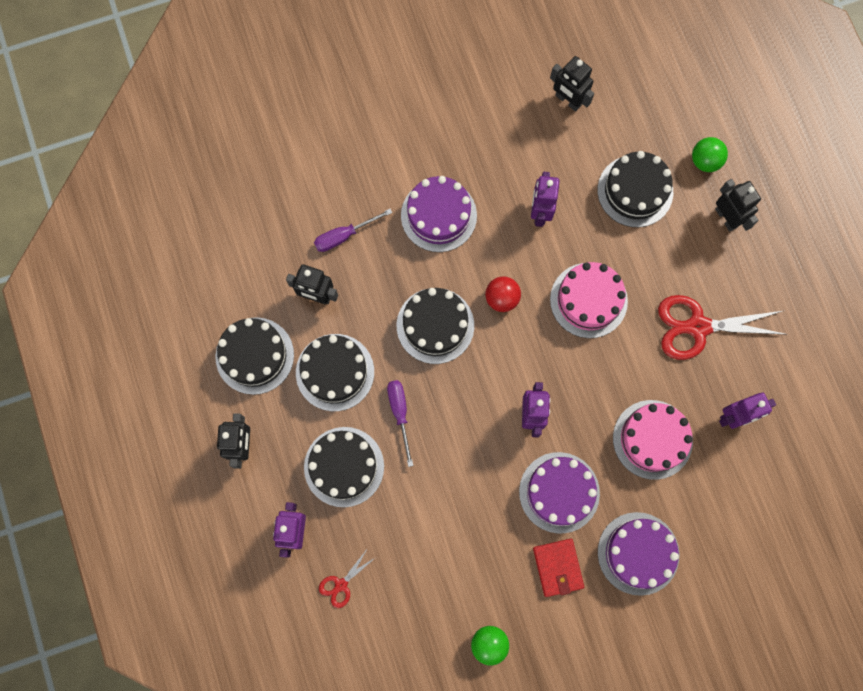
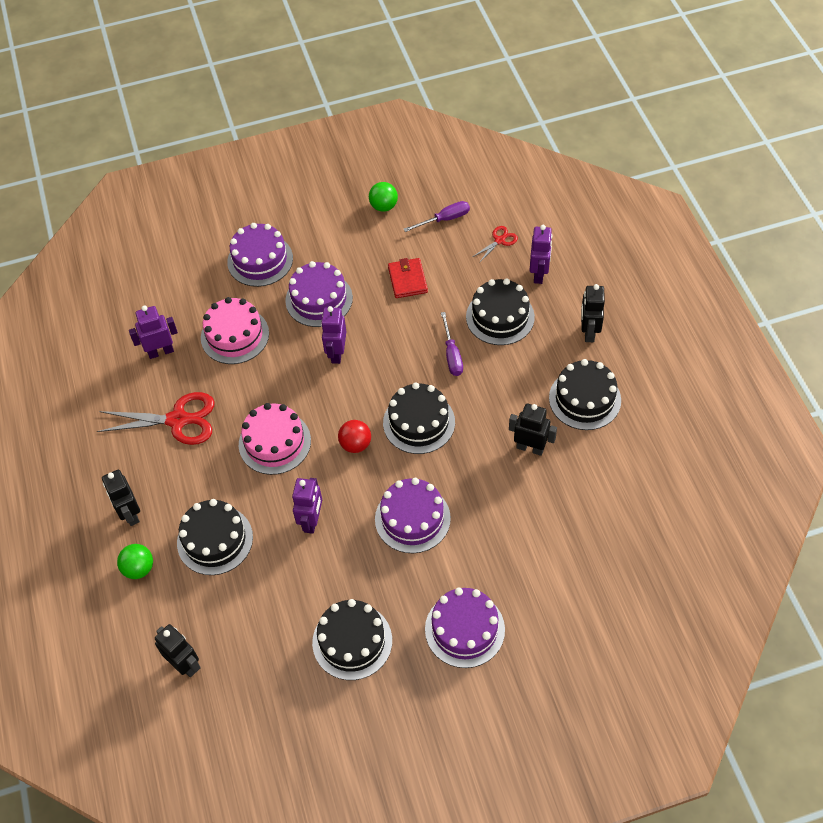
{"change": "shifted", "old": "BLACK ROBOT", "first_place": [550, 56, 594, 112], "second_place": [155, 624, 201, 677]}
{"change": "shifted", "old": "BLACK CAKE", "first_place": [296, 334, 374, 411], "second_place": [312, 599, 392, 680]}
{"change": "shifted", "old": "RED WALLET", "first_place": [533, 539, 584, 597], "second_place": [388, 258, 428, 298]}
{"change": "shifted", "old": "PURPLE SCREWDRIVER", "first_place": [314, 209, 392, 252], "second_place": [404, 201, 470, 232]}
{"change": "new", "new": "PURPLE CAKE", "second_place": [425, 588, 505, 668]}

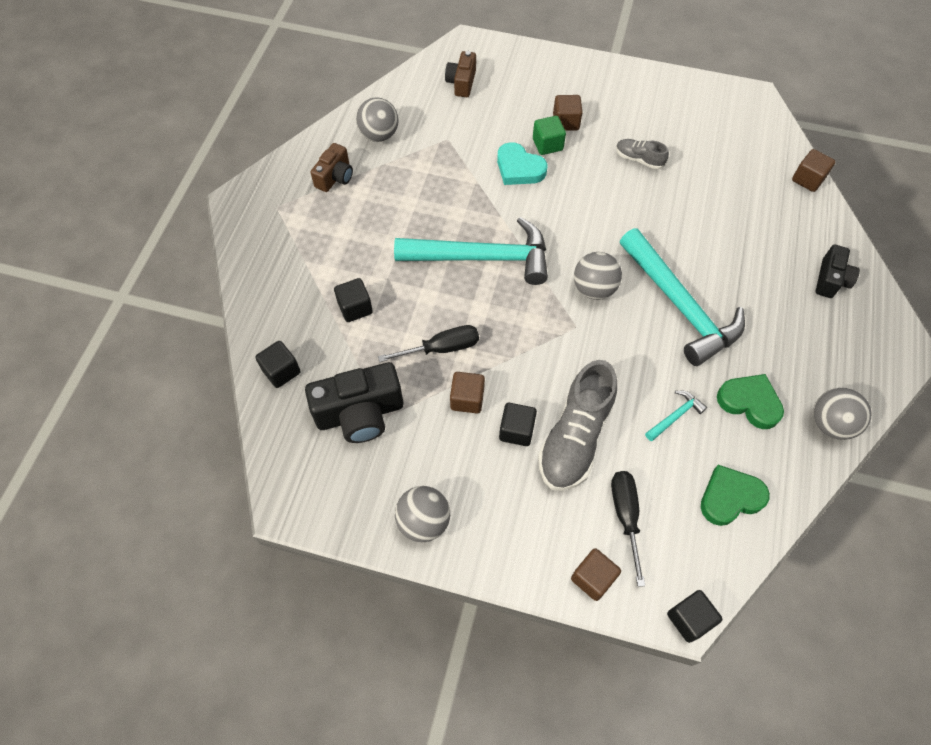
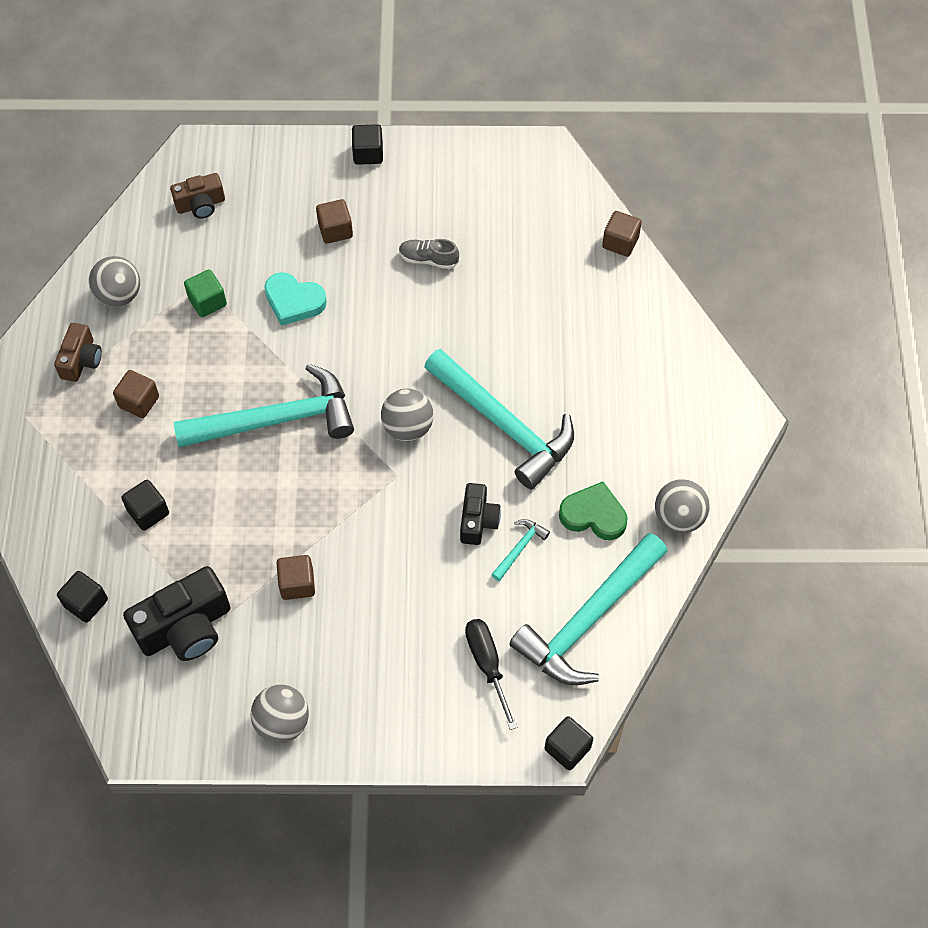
{"change": "shifted", "old": "BROWN CUBE", "first_place": [571, 548, 621, 601], "second_place": [113, 370, 159, 418]}
{"change": "rotated", "old": "BROWN CAMERA", "first_place": [445, 51, 476, 97], "second_place": [170, 173, 225, 218], "degrees": -105}
{"change": "shifted", "old": "GREEN CUBE", "first_place": [533, 116, 566, 155], "second_place": [184, 269, 227, 317]}
{"change": "shifted", "old": "BLACK CUBE", "first_place": [499, 403, 537, 446], "second_place": [352, 124, 383, 165]}
{"change": "shifted", "old": "BLACK CAMERA", "first_place": [815, 244, 860, 298], "second_place": [460, 483, 501, 545]}
{"change": "swapped", "old": "GREEN HEART", "new": "TURQUOISE HAMMER", "first_place": [701, 465, 770, 526], "second_place": [509, 533, 667, 685]}
{"change": "gone", "old": "BLACK SCREWDRIVER", "first_place": [378, 325, 479, 362]}
{"change": "gone", "old": "GREY SHOE", "first_place": [538, 360, 617, 491]}

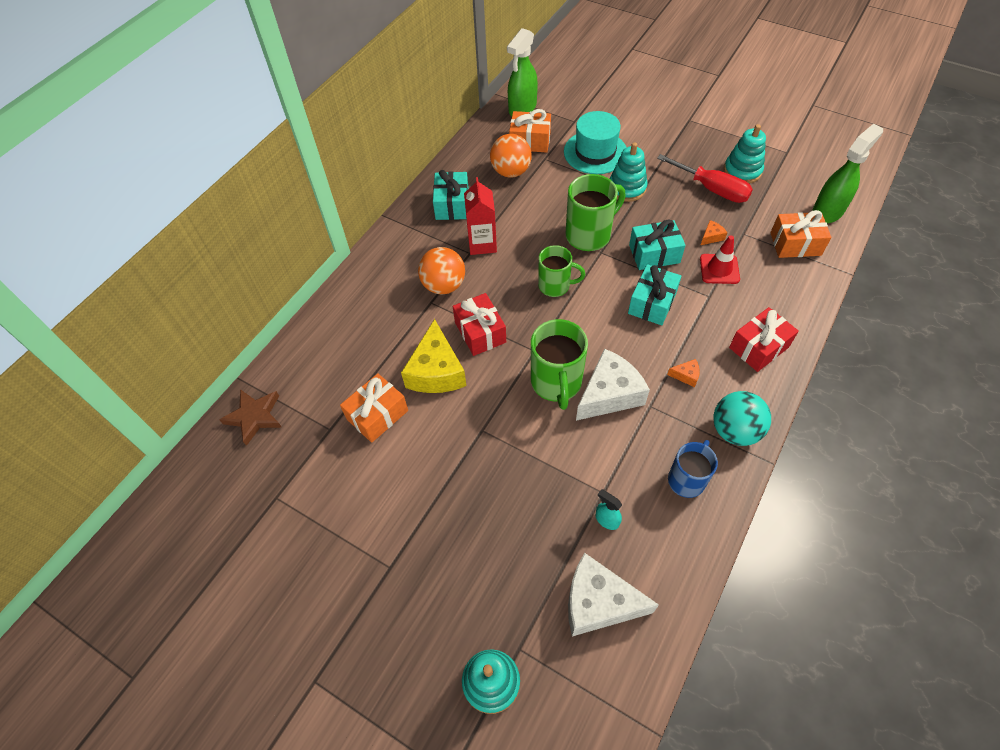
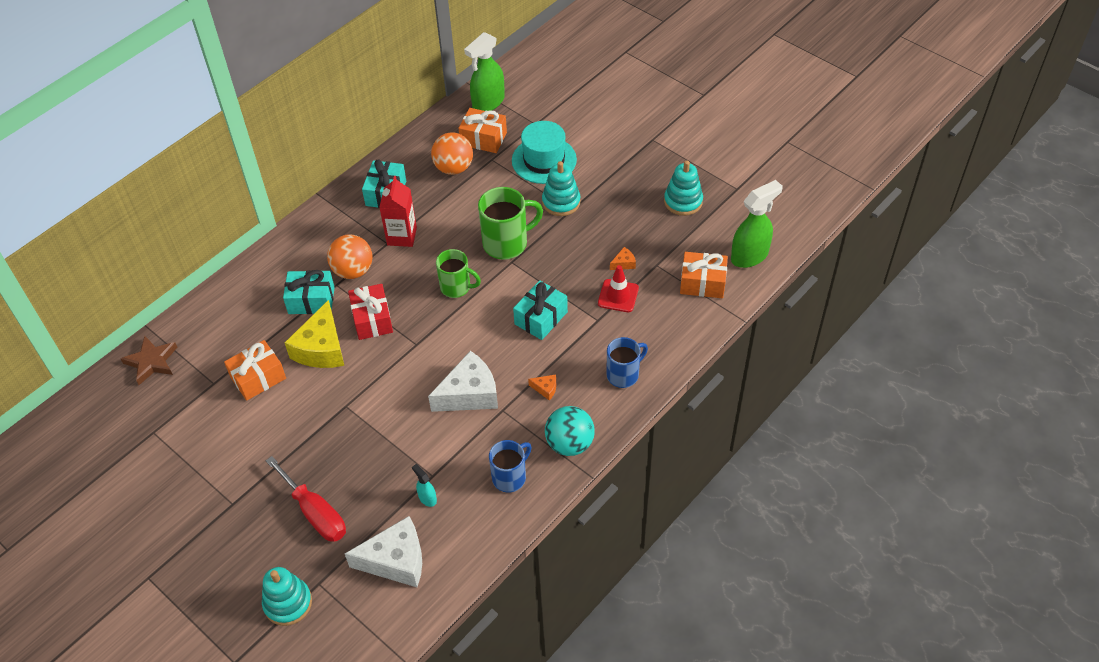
{"change": "shifted", "old": "RED SCREWDRIVER", "first_place": [657, 154, 753, 203], "second_place": [266, 456, 346, 542]}
{"change": "shifted", "old": "TURQUOISE GIFT", "first_place": [629, 219, 686, 270], "second_place": [283, 270, 335, 314]}
{"change": "rotated", "old": "WHITE CHEESE", "first_place": [568, 553, 659, 637], "second_place": [345, 516, 422, 587], "degrees": 150}
{"change": "swapped", "old": "RED GIFT", "new": "BLUE MUG", "first_place": [729, 307, 799, 372], "second_place": [607, 337, 648, 388]}
{"change": "gone", "old": "GREEN MUG", "first_place": [531, 319, 588, 410]}

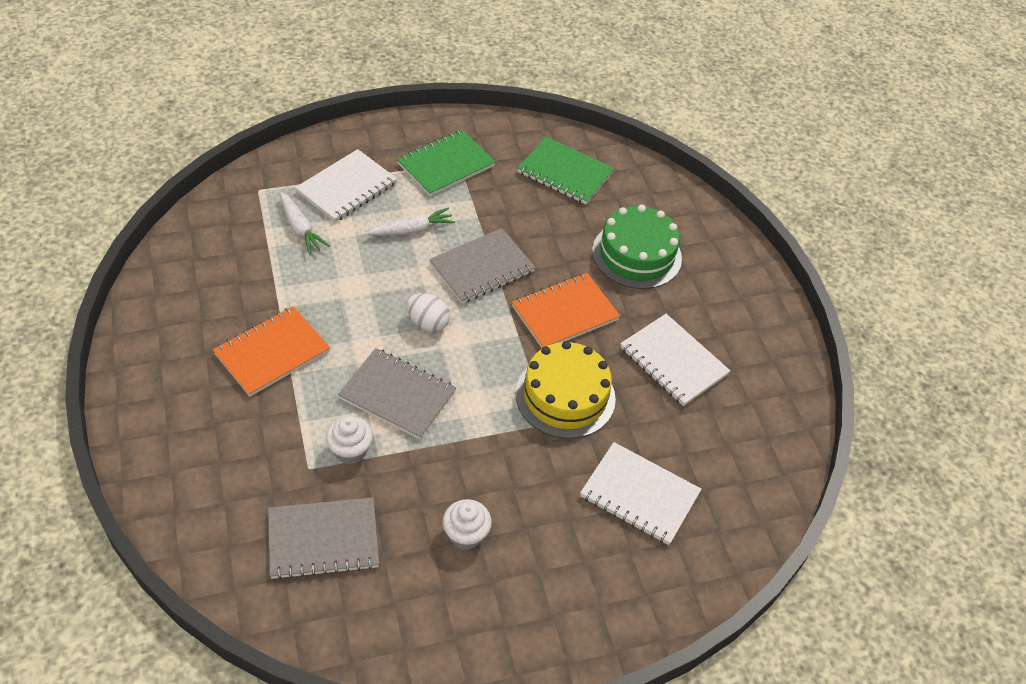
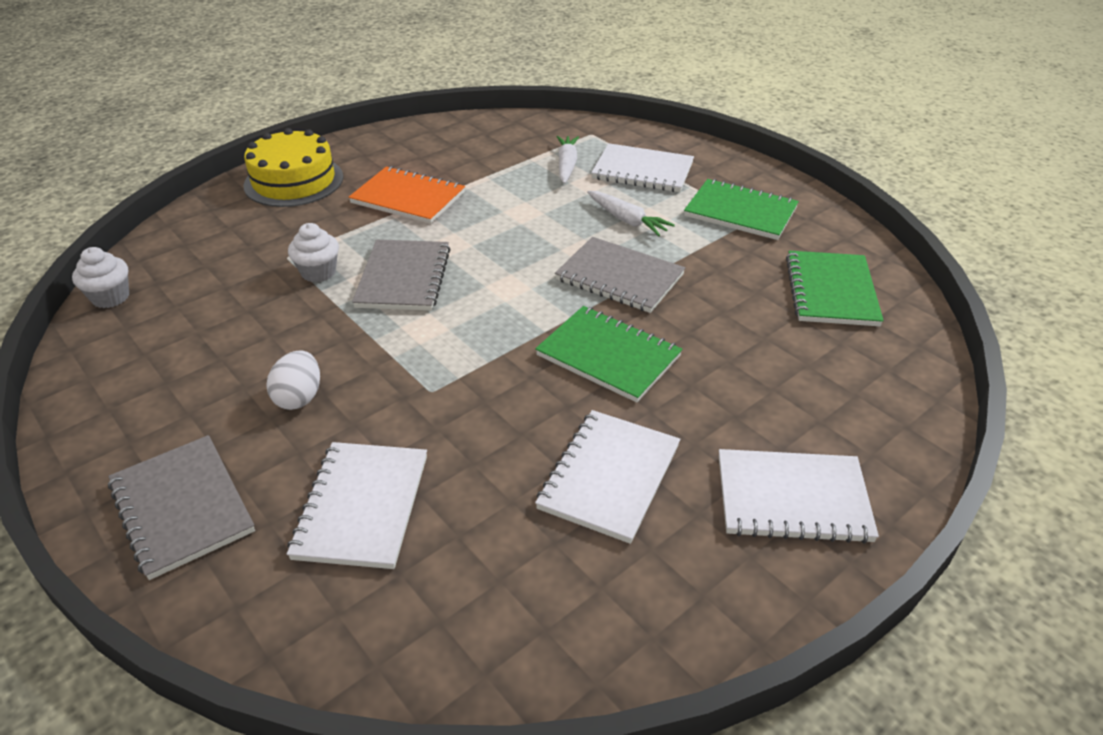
{"change": "shifted", "old": "WHITE CUPCAKE", "first_place": [443, 499, 492, 550], "second_place": [72, 247, 129, 308]}
{"change": "shifted", "old": "GREY NOTEBOOK", "first_place": [268, 497, 379, 580], "second_place": [108, 435, 255, 580]}
{"change": "shifted", "old": "YELLOW CAKE", "first_place": [515, 341, 616, 439], "second_place": [244, 128, 343, 207]}
{"change": "shifted", "old": "WHITE EGG", "first_place": [406, 293, 450, 332], "second_place": [267, 351, 320, 410]}
{"change": "repainted", "old": "ORANGE NOTEBOOK", "new": "GREEN NOTEBOOK", "first_place": [512, 273, 620, 348], "second_place": [535, 306, 683, 403]}
{"change": "rotated", "old": "WHITE CARROT", "first_place": [279, 191, 329, 254], "second_place": [557, 136, 579, 184], "degrees": 150}
{"change": "new", "new": "WHITE NOTEBOOK", "second_place": [719, 449, 879, 544]}
{"change": "gone", "old": "GREEN CAKE", "first_place": [592, 205, 682, 289]}

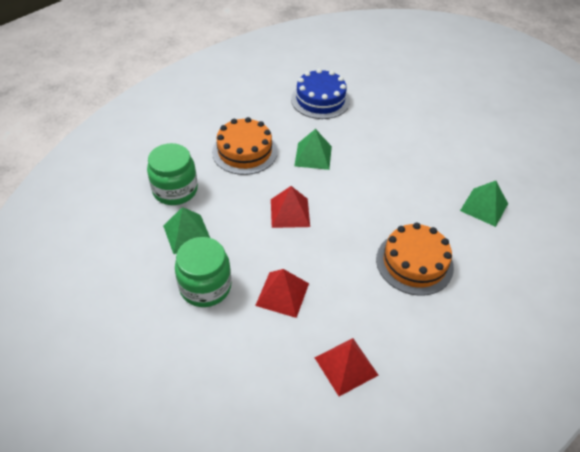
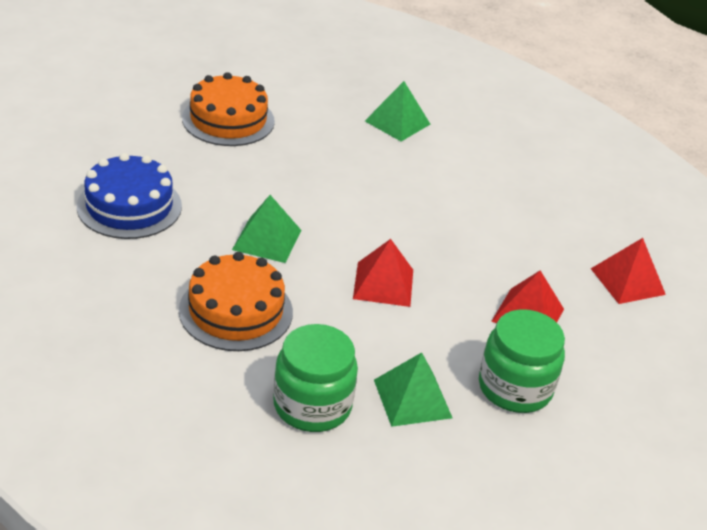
{"change": "shifted", "old": "ORANGE CAKE", "first_place": [376, 223, 454, 296], "second_place": [182, 72, 275, 146]}

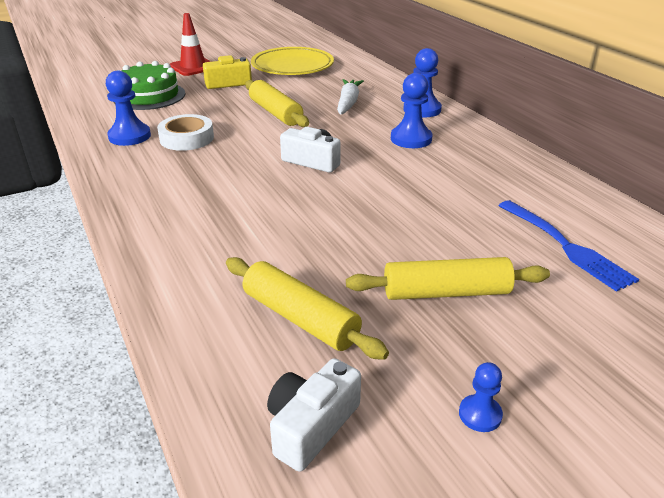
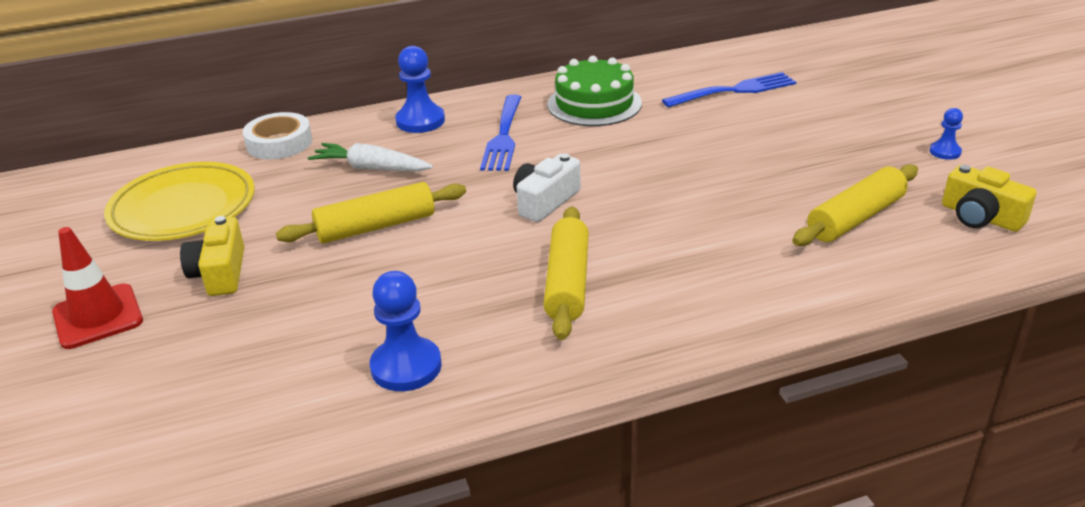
{"change": "shifted", "old": "WHITE TAPE", "first_place": [157, 114, 214, 151], "second_place": [243, 112, 312, 159]}
{"change": "swapped", "old": "BLUE PAWN", "new": "BLUE FORK", "first_place": [391, 73, 433, 148], "second_place": [480, 95, 521, 171]}
{"change": "shifted", "old": "YELLOW ROLLING PIN", "first_place": [346, 257, 550, 300], "second_place": [543, 206, 589, 340]}
{"change": "shifted", "old": "GREEN CAKE", "first_place": [114, 61, 185, 110], "second_place": [547, 56, 642, 126]}
{"change": "repainted", "old": "WHITE CAMERA", "new": "YELLOW CAMERA", "first_place": [267, 358, 361, 472], "second_place": [942, 164, 1037, 232]}

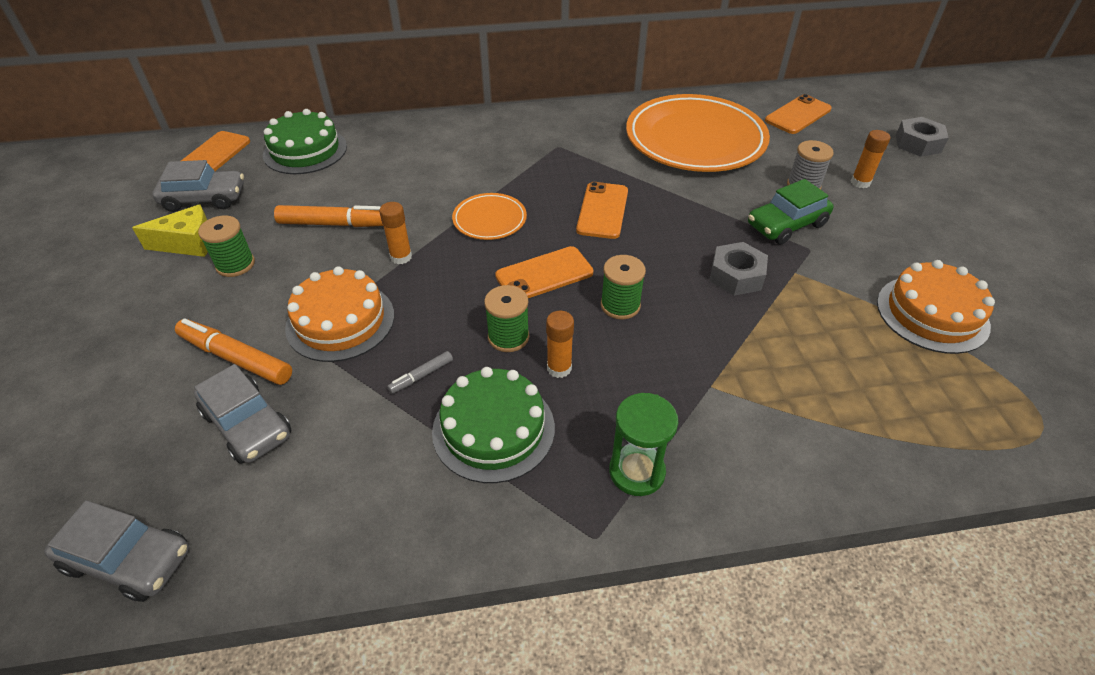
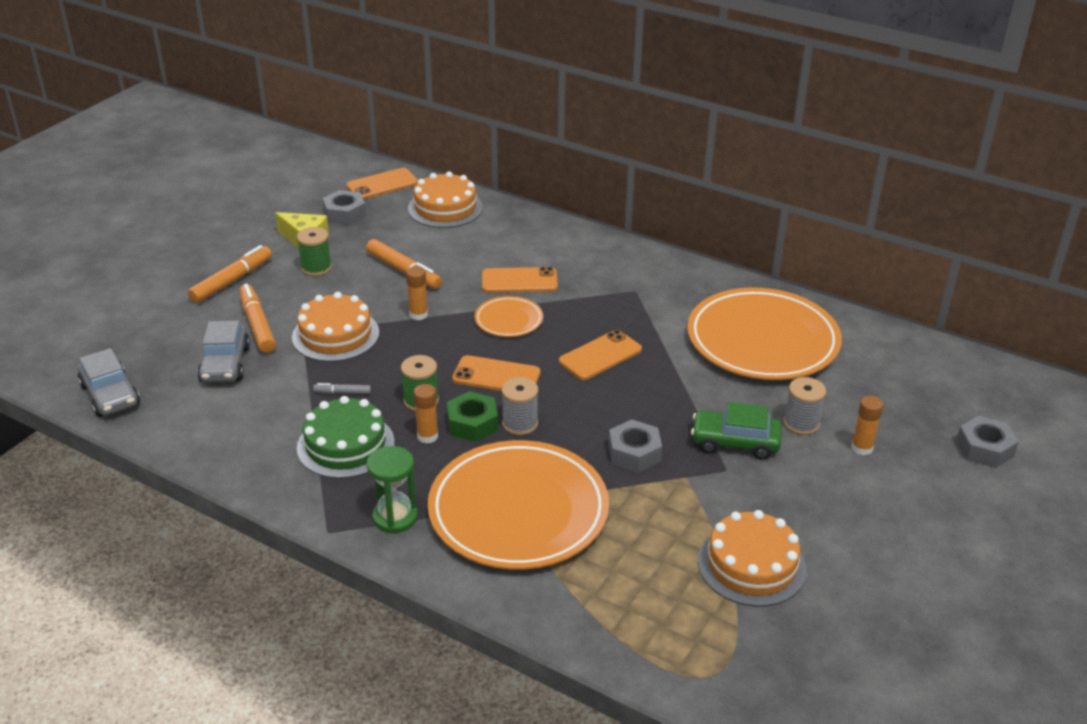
{"change": "new", "new": "ORANGE MARKER", "second_place": [188, 245, 272, 303]}
{"change": "swapped", "old": "GREY CAR", "new": "GREY NUT", "first_place": [152, 160, 244, 212], "second_place": [323, 190, 366, 225]}
{"change": "repainted", "old": "GREEN CAKE", "new": "ORANGE CAKE", "first_place": [263, 109, 347, 174], "second_place": [408, 171, 483, 228]}
{"change": "new", "new": "ORANGE PLATE", "second_place": [428, 440, 609, 570]}
{"change": "new", "new": "GREEN NUT", "second_place": [447, 391, 498, 442]}
{"change": "shifted", "old": "ORANGE PHONE", "first_place": [765, 94, 832, 134], "second_place": [482, 267, 558, 293]}
{"change": "repainted", "old": "GREEN SPOOL", "new": "GREY SPOOL", "first_place": [601, 255, 646, 319], "second_place": [502, 377, 538, 435]}

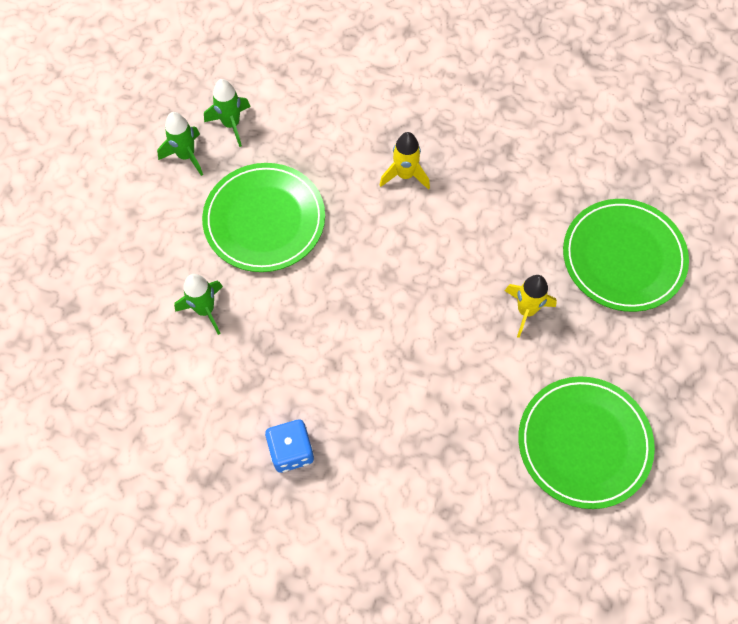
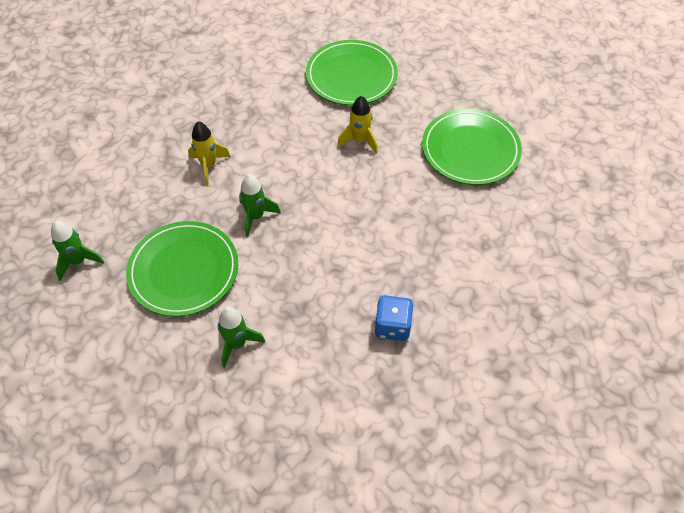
{"change": "shifted", "old": "GREEN ROCKET", "first_place": [157, 112, 203, 176], "second_place": [239, 174, 281, 237]}

